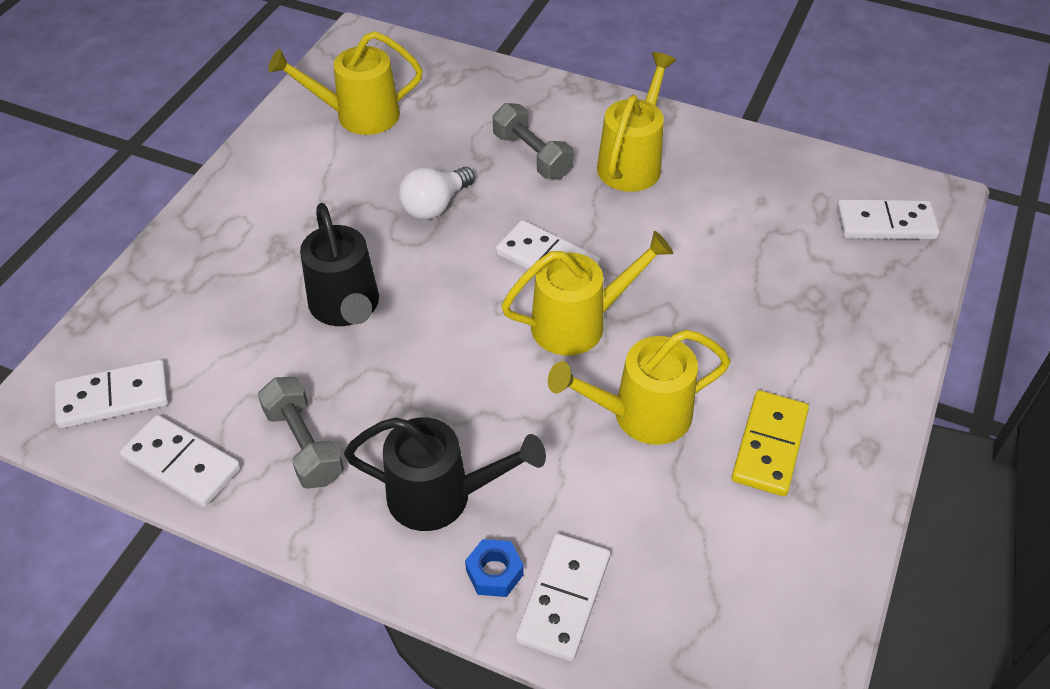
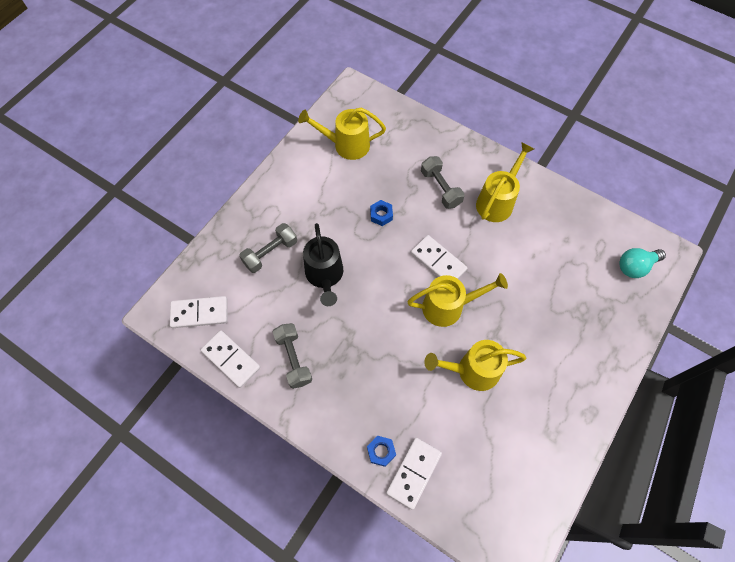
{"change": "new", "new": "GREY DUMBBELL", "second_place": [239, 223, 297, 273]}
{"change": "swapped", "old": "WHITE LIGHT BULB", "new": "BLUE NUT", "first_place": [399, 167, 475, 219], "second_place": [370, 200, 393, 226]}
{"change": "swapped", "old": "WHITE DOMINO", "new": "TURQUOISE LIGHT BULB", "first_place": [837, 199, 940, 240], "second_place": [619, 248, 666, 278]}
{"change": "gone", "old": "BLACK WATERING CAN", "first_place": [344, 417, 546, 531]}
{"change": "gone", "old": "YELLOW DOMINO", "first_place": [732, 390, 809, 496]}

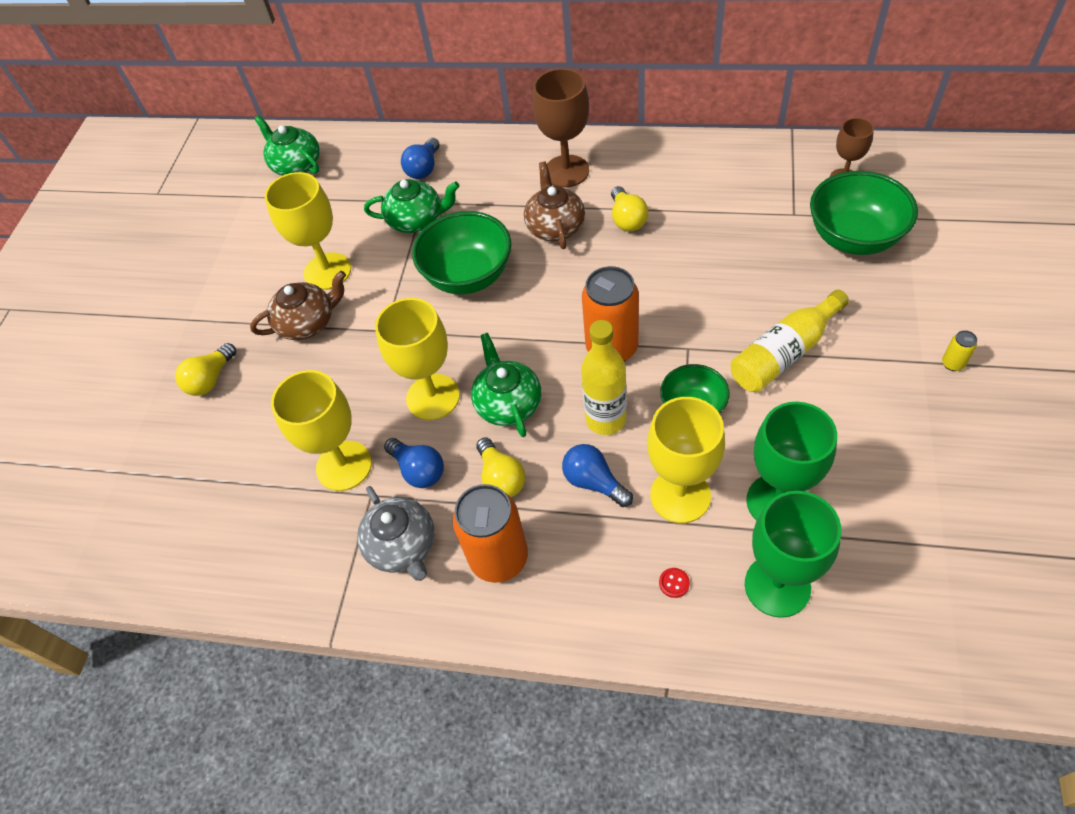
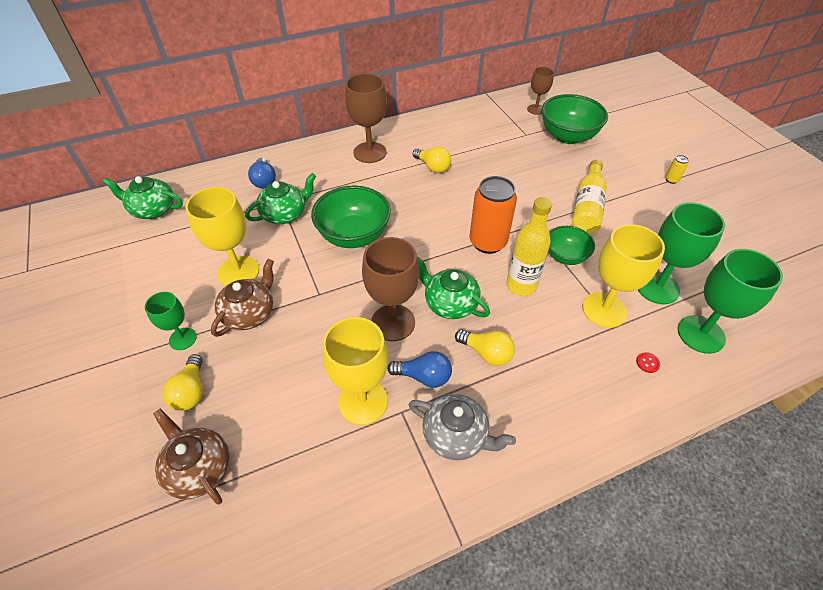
{"change": "new", "new": "GREEN GOBLET", "second_place": [145, 292, 197, 350]}
{"change": "shifted", "old": "BROWN TEAPOT", "first_place": [524, 162, 585, 249], "second_place": [153, 408, 230, 504]}
{"change": "repainted", "old": "YELLOW GOBLET", "new": "BROWN GOBLET", "first_place": [375, 298, 460, 420], "second_place": [362, 237, 419, 341]}
{"change": "gone", "old": "ORANGE CAN", "first_place": [453, 484, 528, 583]}
{"change": "gone", "old": "BLUE LIGHT BULB", "first_place": [562, 444, 633, 507]}

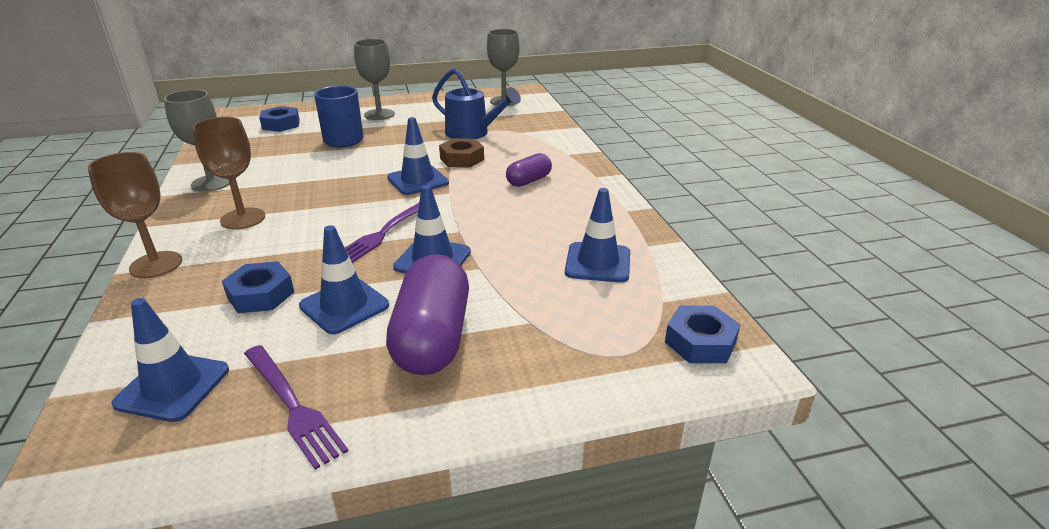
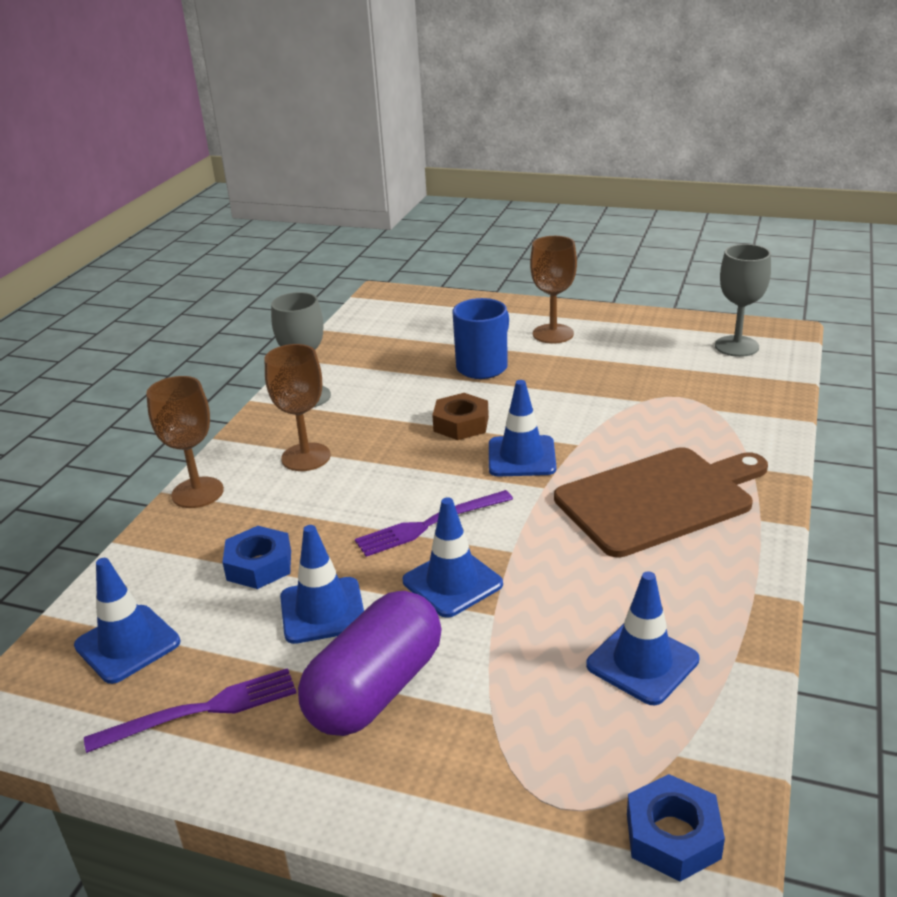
{"change": "rotated", "old": "PURPLE FORK", "first_place": [244, 345, 348, 470], "second_place": [84, 668, 297, 753], "degrees": -105}
{"change": "shifted", "old": "BROWN NUT", "first_place": [439, 138, 484, 168], "second_place": [432, 393, 489, 440]}
{"change": "repainted", "old": "GREY GOBLET", "new": "BROWN GOBLET", "first_place": [354, 39, 395, 120], "second_place": [530, 236, 577, 344]}
{"change": "swapped", "old": "PURPLE CAPSULE", "new": "BROWN CUTTING BOARD", "first_place": [506, 153, 552, 187], "second_place": [554, 447, 768, 558]}
{"change": "gone", "old": "BLUE NUT", "first_place": [259, 106, 300, 132]}
{"change": "gone", "old": "BLUE WATERING CAN", "first_place": [432, 68, 521, 139]}

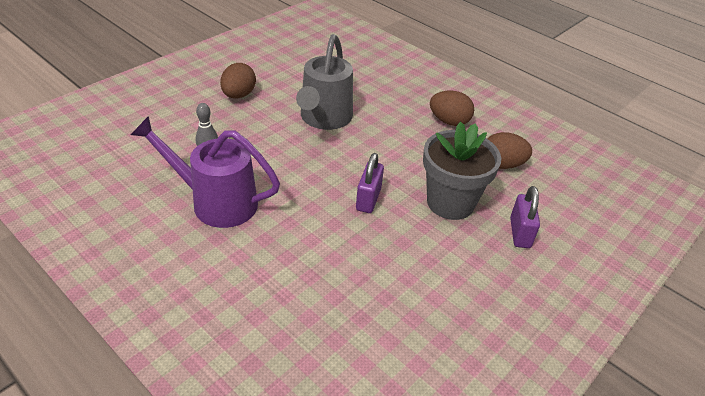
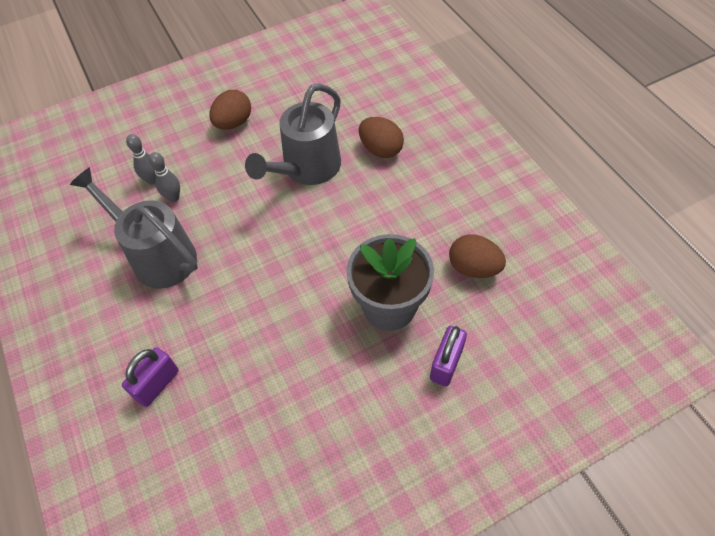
{"change": "repainted", "old": "PURPLE WATERING CAN", "new": "GREY WATERING CAN", "first_place": [131, 116, 280, 228], "second_place": [70, 167, 198, 289]}
{"change": "shifted", "old": "PURPLE PADLOCK", "first_place": [356, 153, 384, 213], "second_place": [122, 347, 179, 407]}
{"change": "new", "new": "GREY BOWLING PIN", "second_place": [126, 134, 156, 184]}
{"change": "shifted", "old": "BROWN EGG", "first_place": [430, 90, 474, 126], "second_place": [359, 117, 404, 158]}

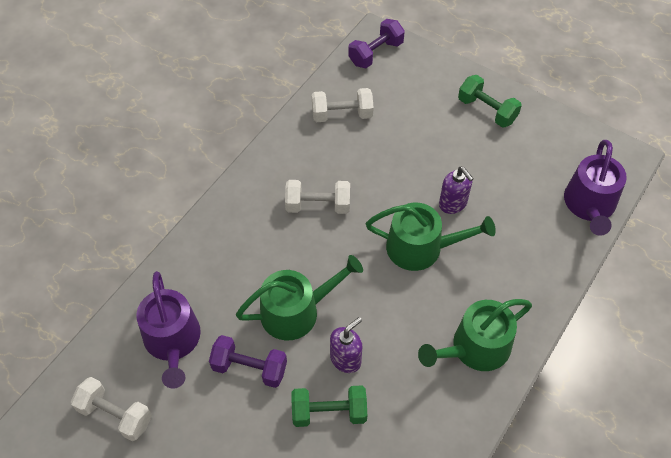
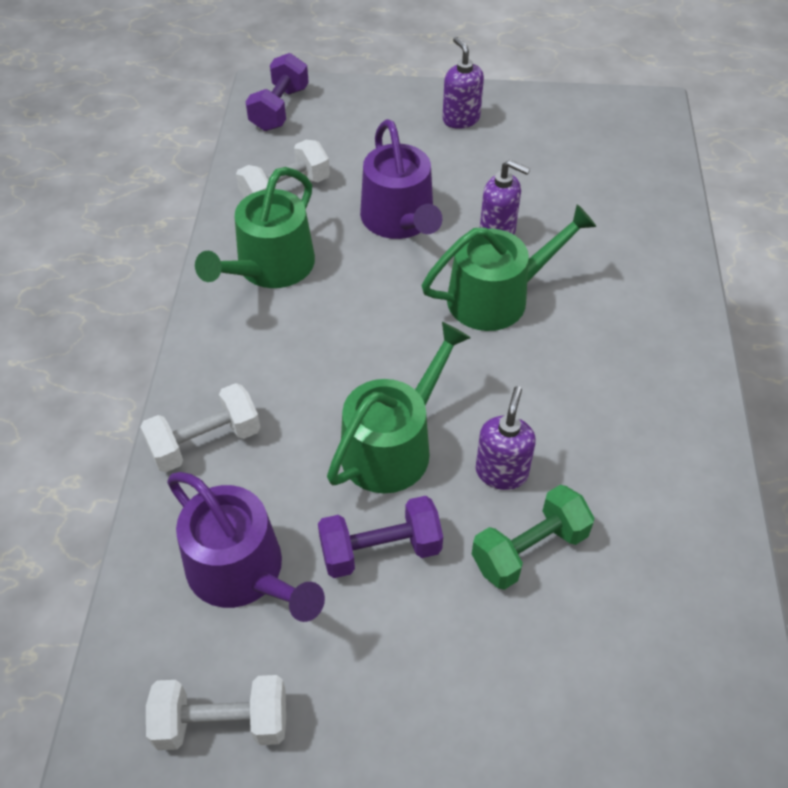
{"change": "shifted", "old": "WHITE DUMBBELL", "first_place": [285, 180, 350, 214], "second_place": [140, 383, 260, 473]}
{"change": "shifted", "old": "GREEN WATERING CAN", "first_place": [418, 299, 532, 371], "second_place": [195, 167, 315, 288]}
{"change": "shifted", "old": "PURPLE WATERING CAN", "first_place": [564, 140, 627, 236], "second_place": [360, 119, 442, 239]}
{"change": "swapped", "old": "GREEN DUMBBELL", "new": "PURPLE SOAP DISPENSER", "first_place": [458, 75, 522, 128], "second_place": [443, 37, 484, 129]}

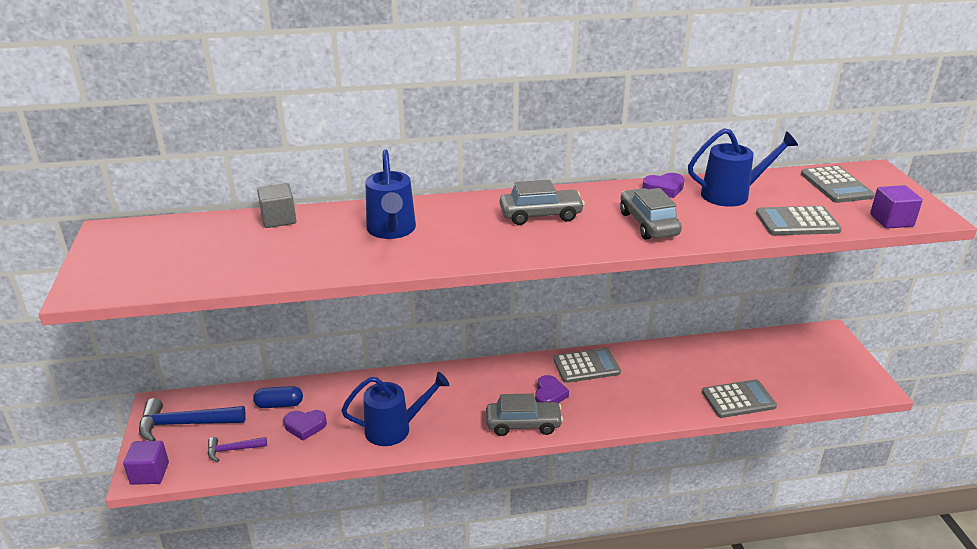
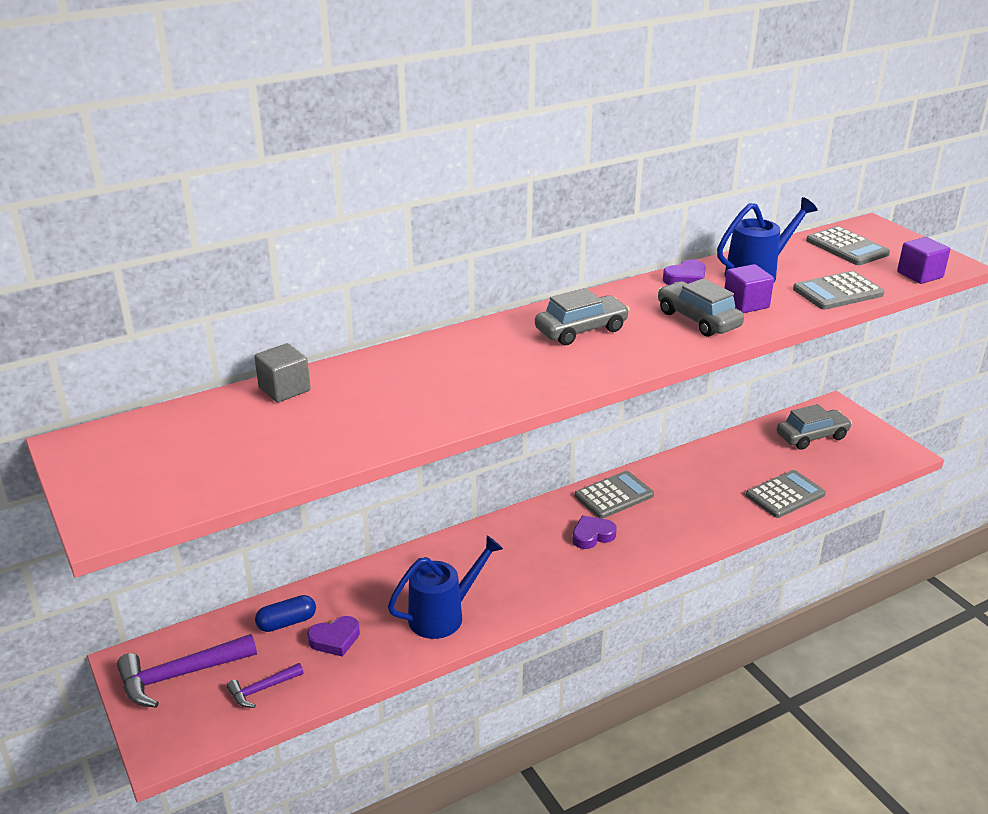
{"change": "repainted", "old": "BLUE HAMMER", "new": "PURPLE HAMMER", "first_place": [139, 398, 246, 441], "second_place": [117, 634, 257, 708]}
{"change": "rotated", "old": "PURPLE HEART", "first_place": [535, 375, 569, 403], "second_place": [572, 516, 617, 549], "degrees": -105}
{"change": "shifted", "old": "PURPLE CUBE", "first_place": [123, 441, 169, 485], "second_place": [725, 264, 774, 313]}
{"change": "shifted", "old": "GREY CAR", "first_place": [486, 393, 563, 436], "second_place": [777, 404, 852, 450]}
{"change": "gone", "old": "BLUE WATERING CAN", "first_place": [365, 150, 416, 239]}

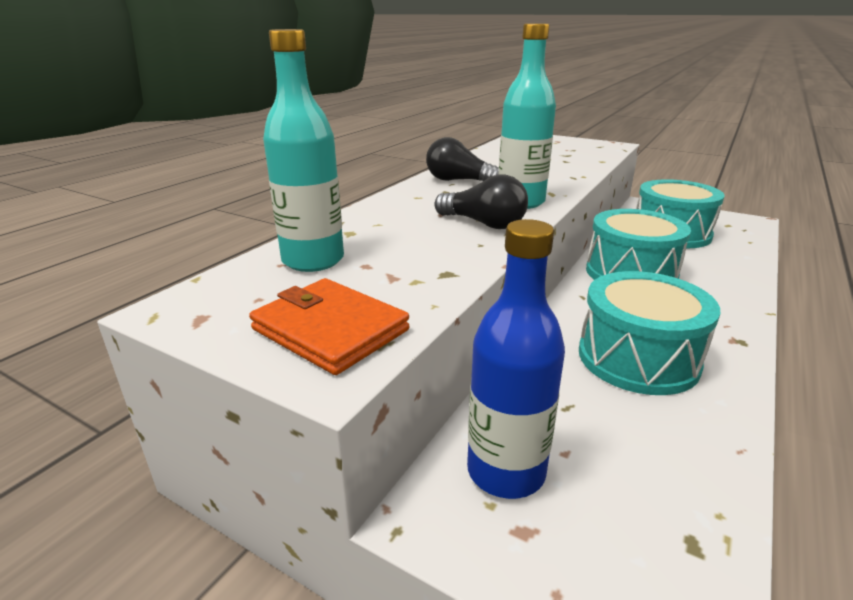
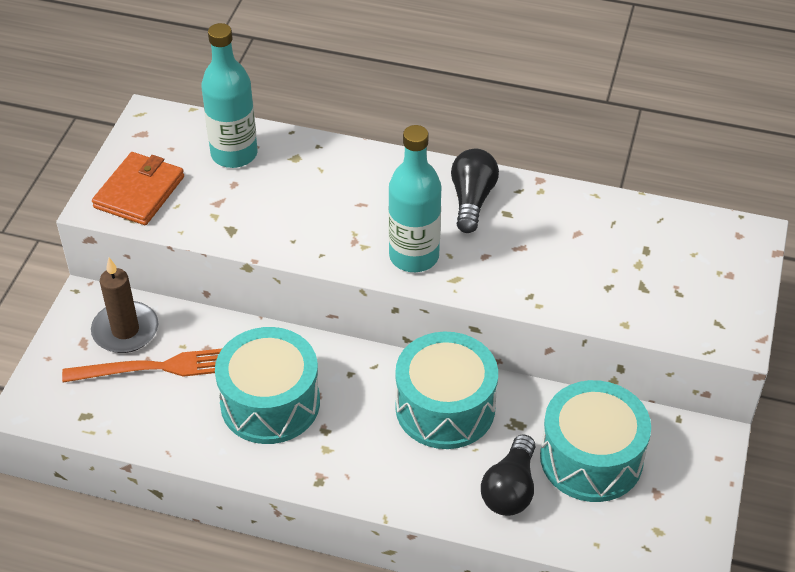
{"change": "new", "new": "ORANGE FORK", "second_place": [62, 349, 222, 382]}
{"change": "swapped", "old": "BLUE BOTTLE", "new": "BROWN CANDLE", "first_place": [467, 219, 565, 499], "second_place": [91, 258, 158, 353]}
{"change": "shifted", "old": "BLACK LIGHT BULB", "first_place": [434, 174, 528, 229], "second_place": [481, 434, 536, 516]}

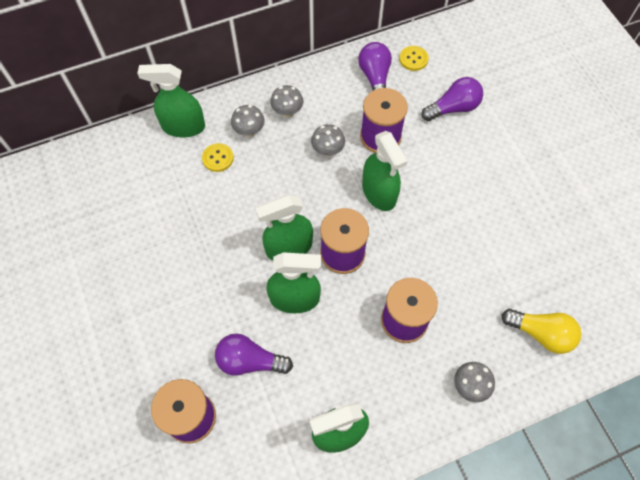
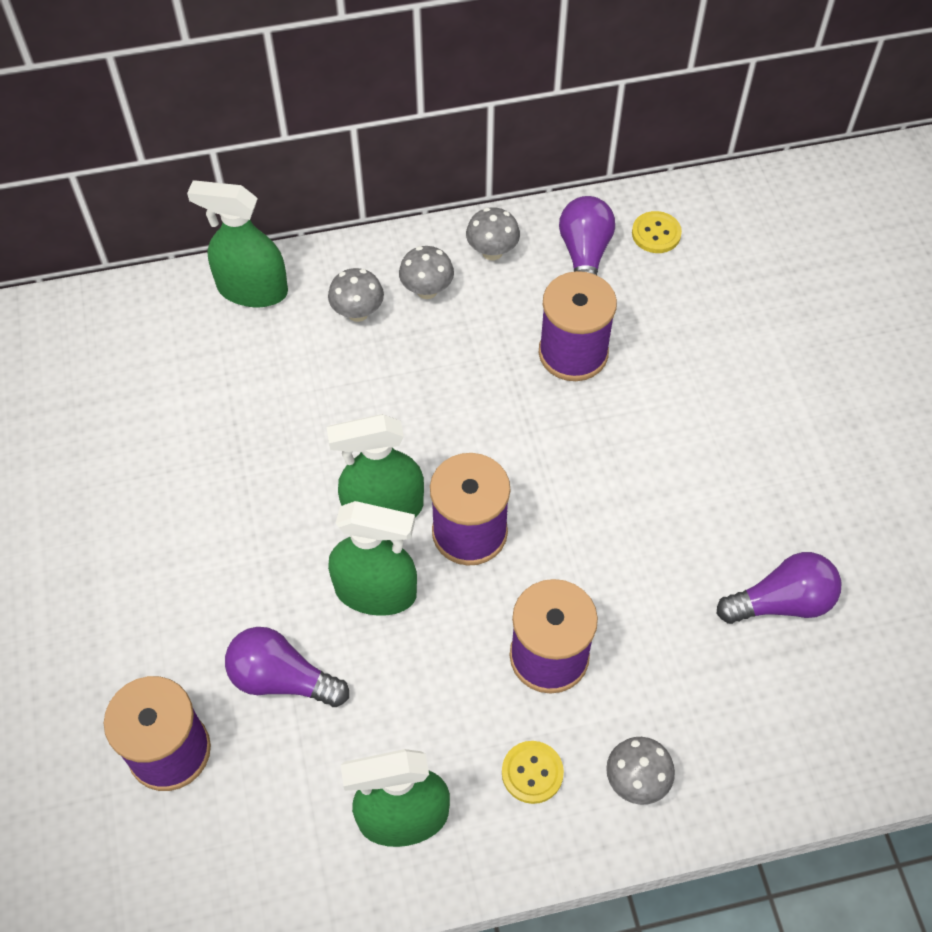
{"change": "shifted", "old": "GREY MUSHROOM", "first_place": [311, 124, 345, 157], "second_place": [466, 207, 520, 260]}
{"change": "shifted", "old": "YELLOW BUTTON", "first_place": [202, 143, 234, 172], "second_place": [502, 741, 564, 804]}
{"change": "shifted", "old": "PURPLE LIGHT BULB", "first_place": [422, 77, 483, 121], "second_place": [717, 552, 841, 624]}
{"change": "gone", "old": "GREEN SPRAY BOTTLE", "first_place": [362, 131, 407, 211]}
{"change": "gone", "old": "YELLOW LIGHT BULB", "first_place": [501, 309, 581, 354]}

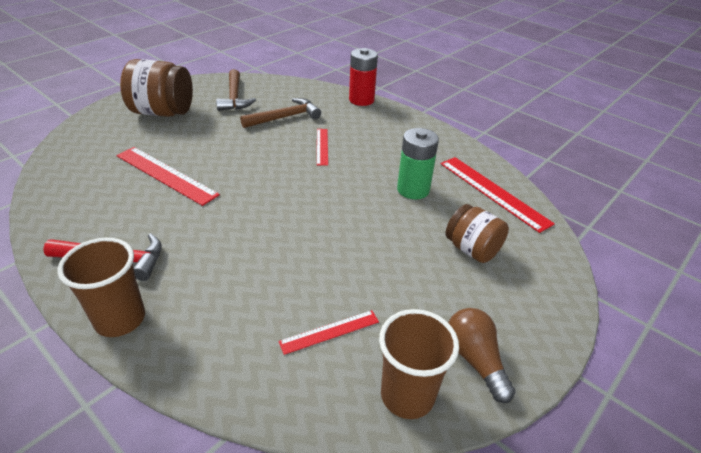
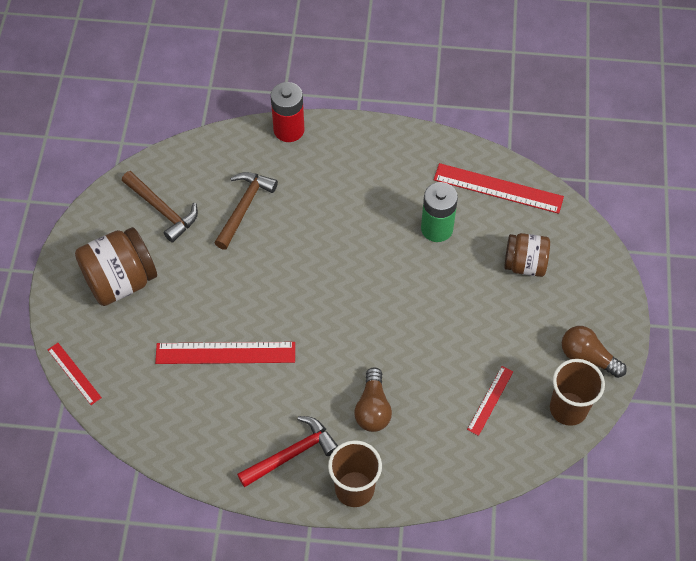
{"change": "shifted", "old": "RED RULER", "first_place": [317, 129, 328, 166], "second_place": [48, 343, 102, 405]}
{"change": "new", "new": "BROWN LIGHT BULB", "second_place": [355, 367, 392, 432]}

